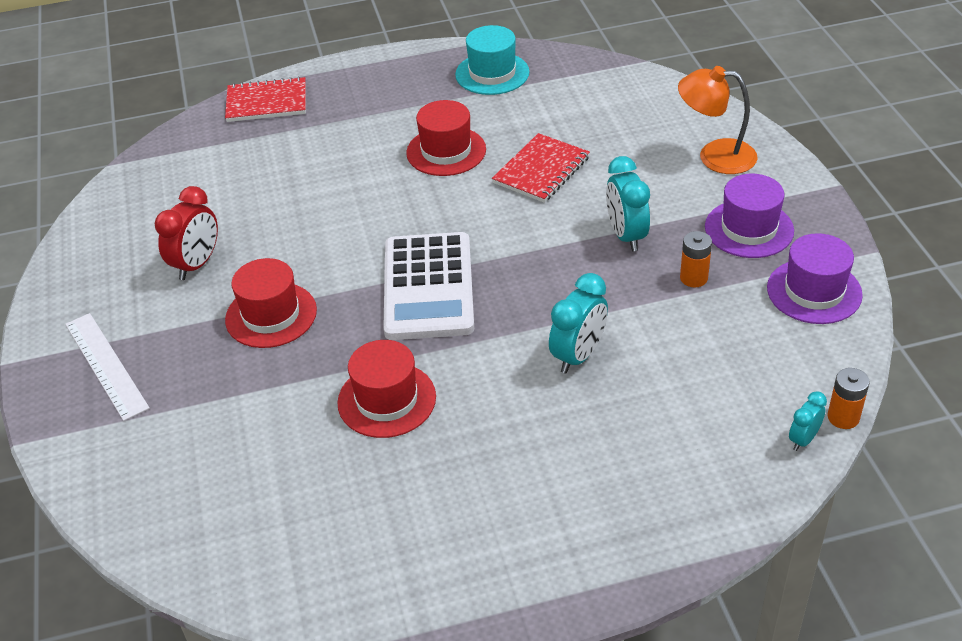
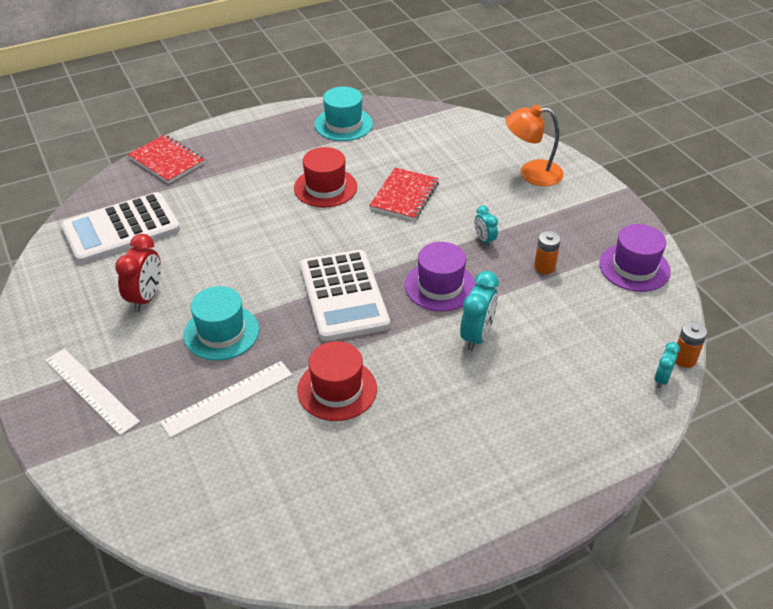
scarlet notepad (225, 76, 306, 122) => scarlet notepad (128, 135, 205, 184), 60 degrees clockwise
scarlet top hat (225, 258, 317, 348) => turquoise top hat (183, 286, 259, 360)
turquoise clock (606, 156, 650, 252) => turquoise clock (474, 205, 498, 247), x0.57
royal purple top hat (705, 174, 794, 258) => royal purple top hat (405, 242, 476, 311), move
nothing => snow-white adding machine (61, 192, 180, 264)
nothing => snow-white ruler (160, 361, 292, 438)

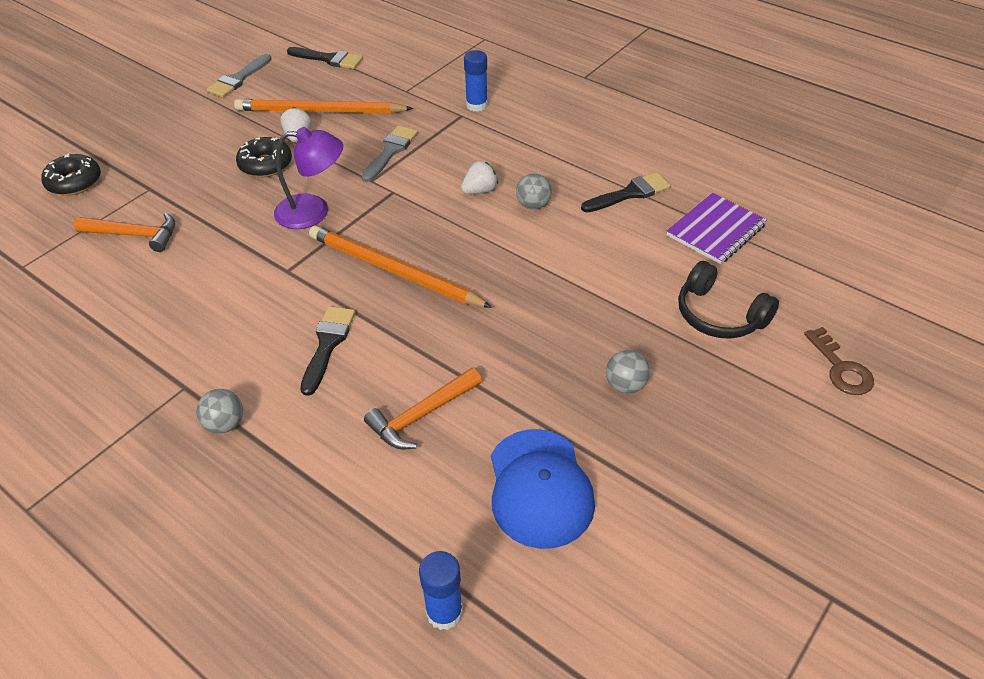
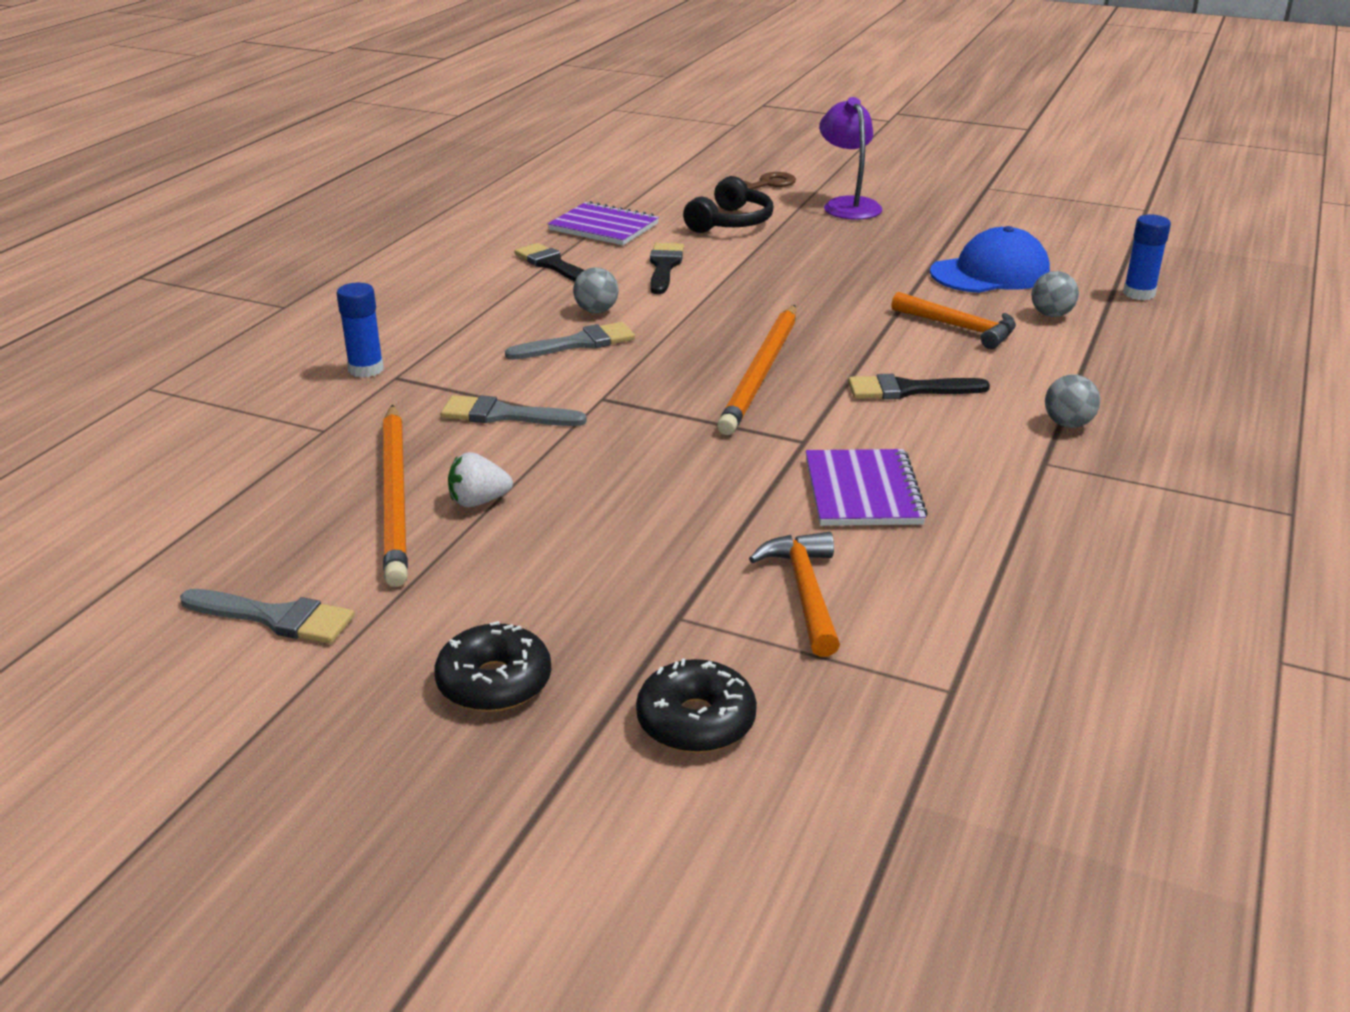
black doughnut (236, 137, 292, 177) => black doughnut (434, 621, 551, 712), move
royal purple desk lamp (274, 127, 343, 229) => royal purple desk lamp (819, 97, 882, 220), move
black paintbrush (287, 47, 363, 69) => black paintbrush (650, 243, 684, 294), move
snow-white strawberry (461, 160, 498, 194) => gray paintbrush (505, 322, 635, 360)
gray sphere (606, 350, 650, 394) => gray sphere (1031, 271, 1079, 317), move
nothing => royal purple notepad (806, 449, 928, 526)

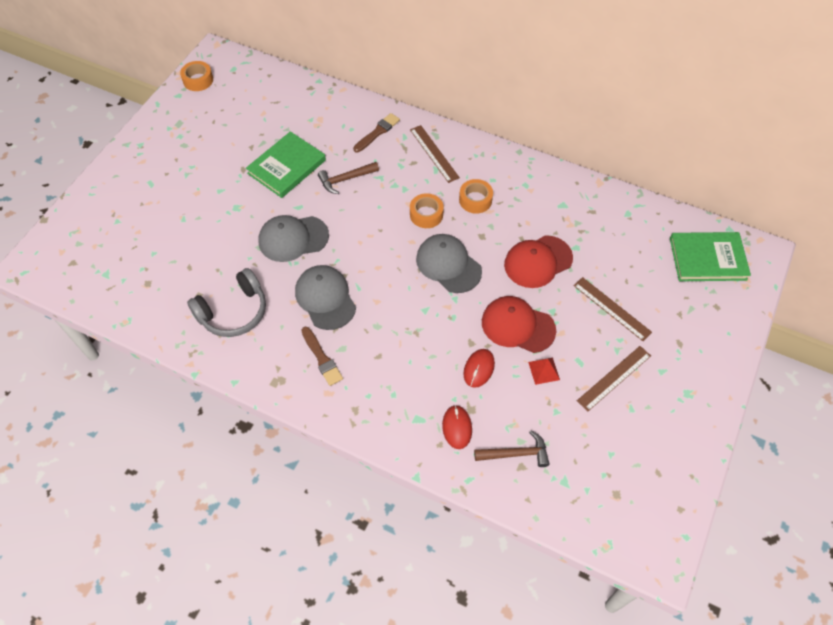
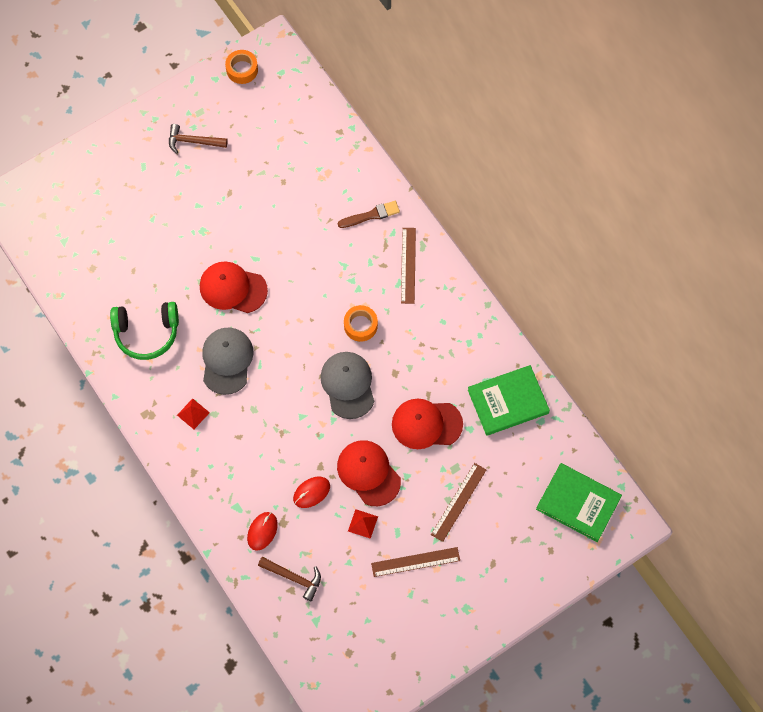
gray headphones (187, 268, 266, 337) => emerald headphones (110, 302, 179, 360)
emerald book (246, 131, 326, 198) => emerald book (468, 365, 550, 436), move
gray cap (259, 215, 329, 262) => scarlet cap (200, 261, 268, 313)
dark brown paintbrush (301, 327, 343, 386) => scarlet pyramid shape (177, 398, 210, 429)
dark brown carpenter's hammer (318, 162, 379, 194) => dark brown carpenter's hammer (169, 124, 228, 154), move
orange-coloured roll of tape (459, 179, 493, 214) => nothing
dark brown ruler (573, 277, 652, 341) => dark brown ruler (431, 463, 486, 542), 45 degrees clockwise

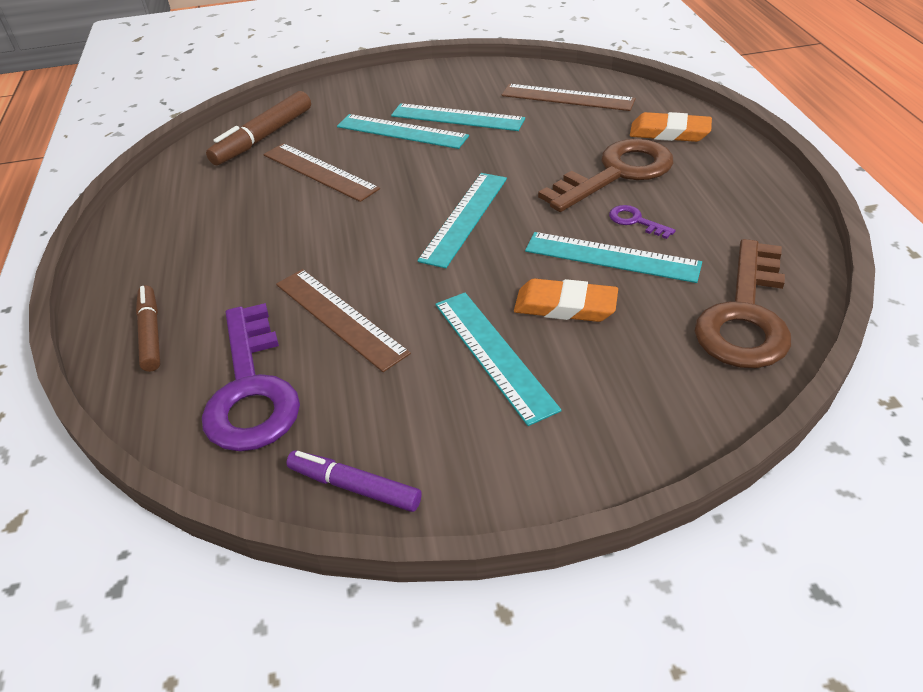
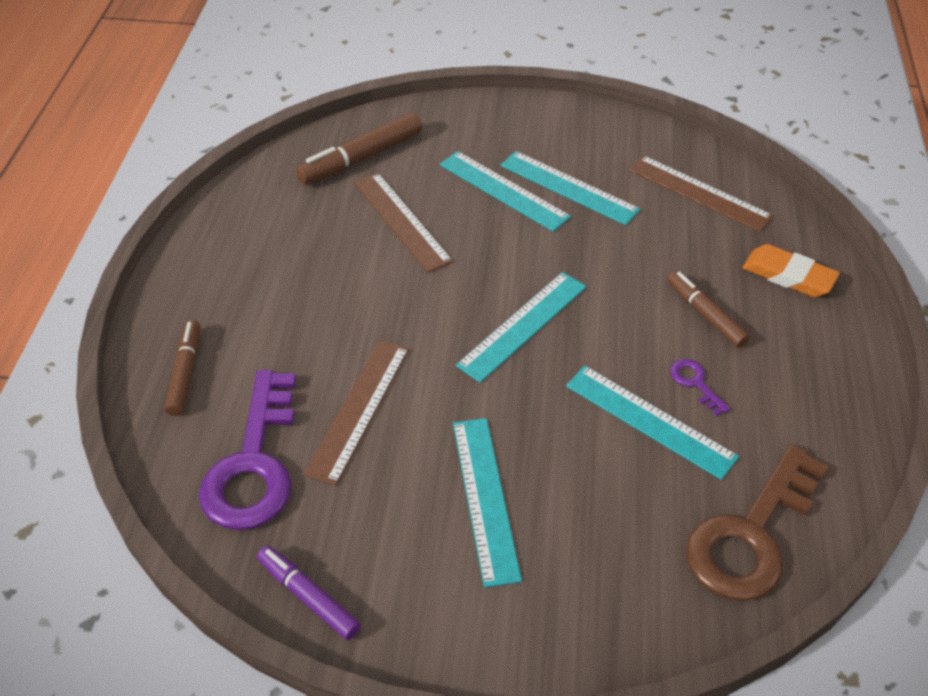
dark brown ruler (276, 269, 411, 372) => dark brown ruler (304, 340, 409, 486), 45 degrees clockwise
orange-coloured eraser (514, 278, 618, 322) => nothing
dark brown door key (538, 139, 673, 212) => dark brown marker (667, 271, 750, 348)

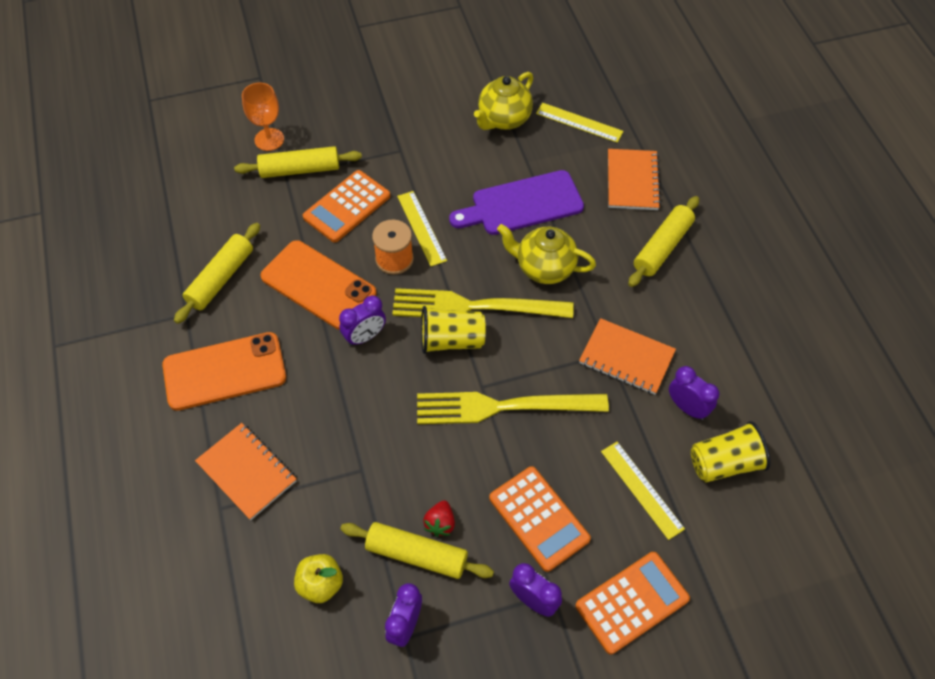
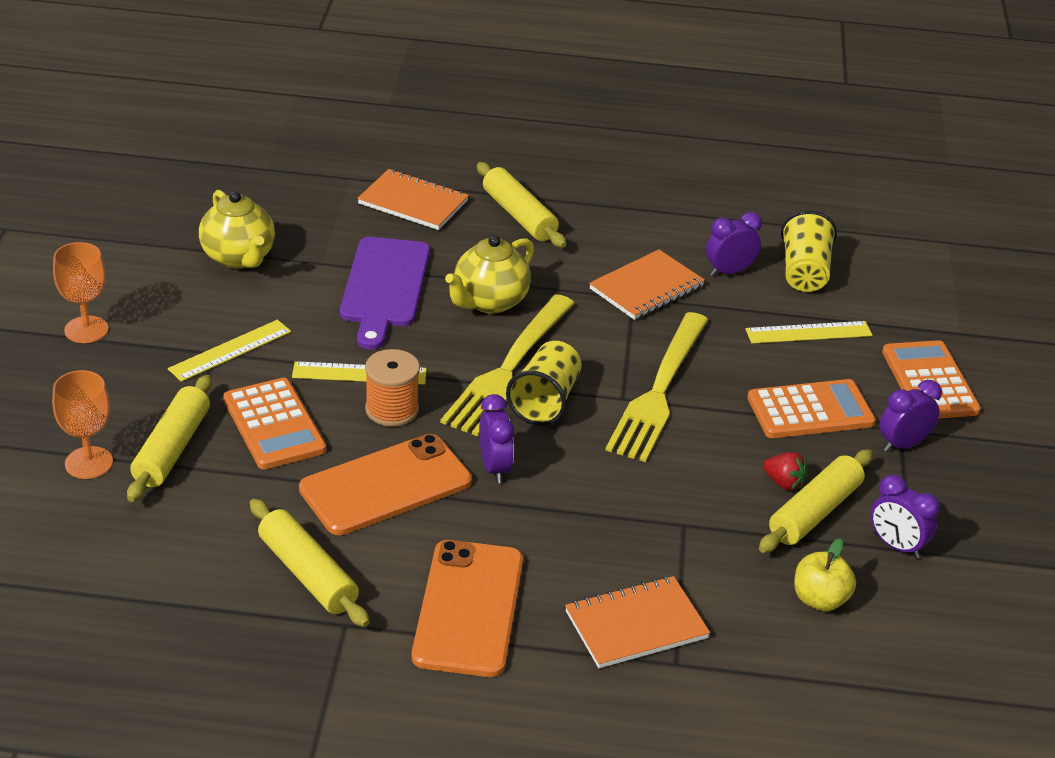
golden ruler (536, 103, 624, 143) => golden ruler (168, 320, 291, 382), move
nothing => orange-coloured wine glass (53, 242, 108, 343)

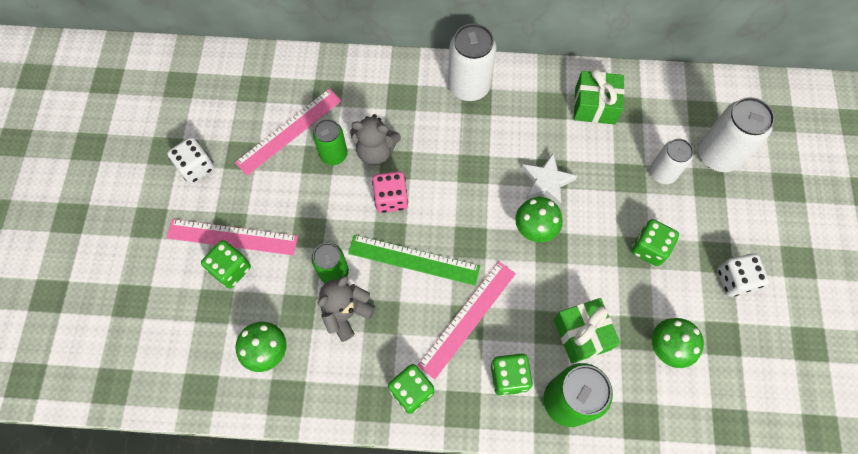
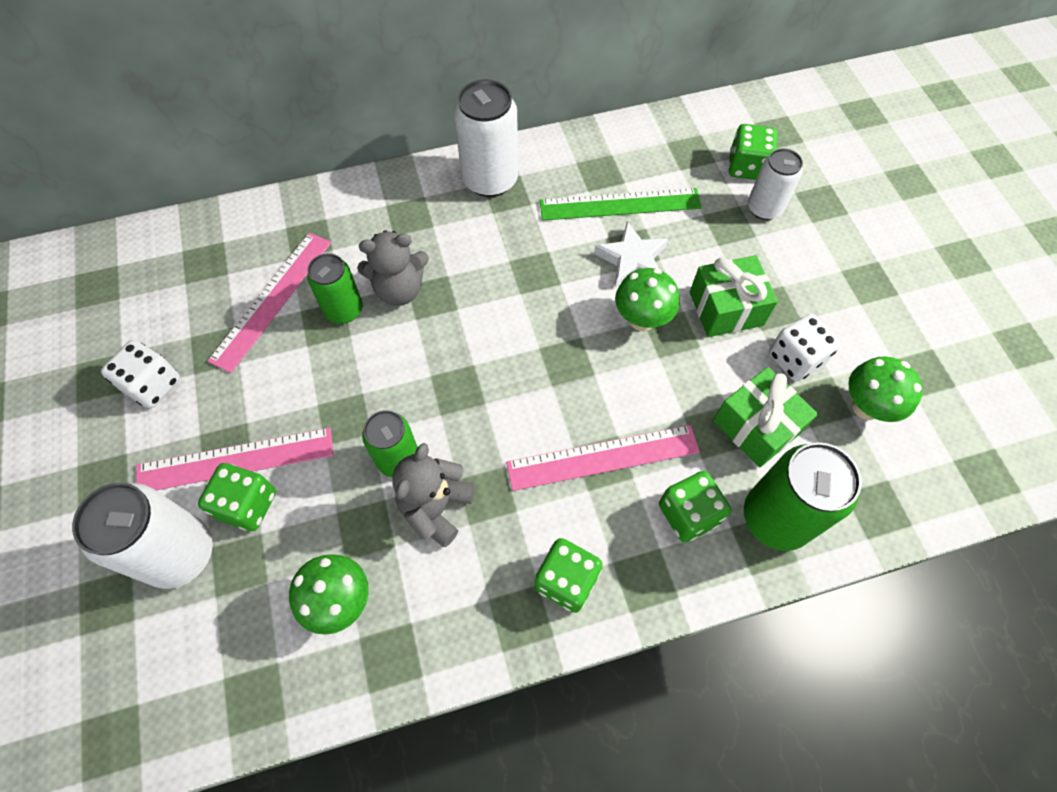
emerald ruler (348, 235, 480, 286) => emerald ruler (539, 188, 702, 221), move
rosy game die (372, 171, 408, 213) => nothing
rosy ruler (417, 261, 516, 379) => rosy ruler (506, 425, 700, 491), 60 degrees clockwise
emerald gift (574, 68, 625, 124) => emerald gift (690, 255, 778, 337), move
emerald game die (631, 219, 679, 266) => emerald game die (728, 124, 778, 180), move
snow-white can (698, 97, 775, 172) => snow-white can (72, 483, 213, 589), move
snow-white game die (717, 254, 769, 297) => snow-white game die (769, 314, 841, 382), move

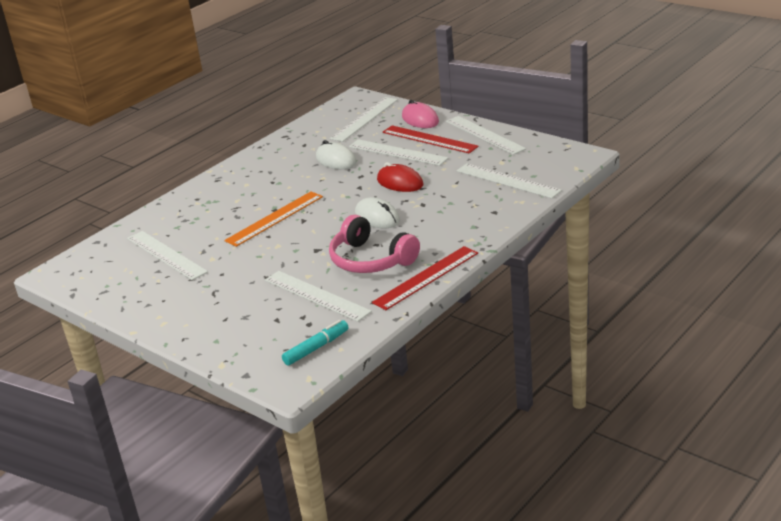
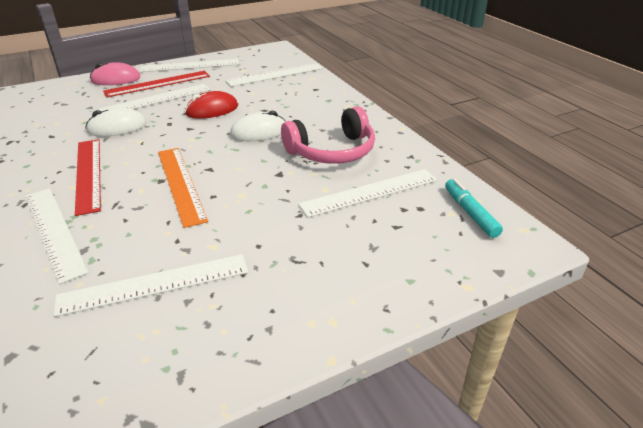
snow-white ruler (330, 97, 398, 142) => snow-white ruler (26, 188, 89, 284), move
scarlet ruler (372, 246, 478, 310) => scarlet ruler (75, 139, 101, 216), move

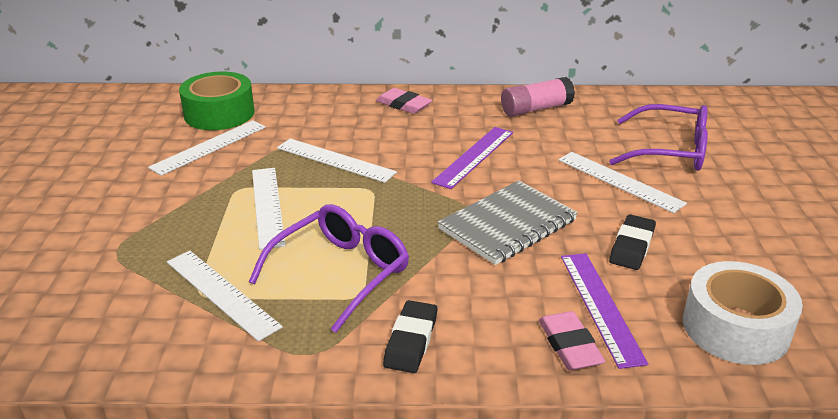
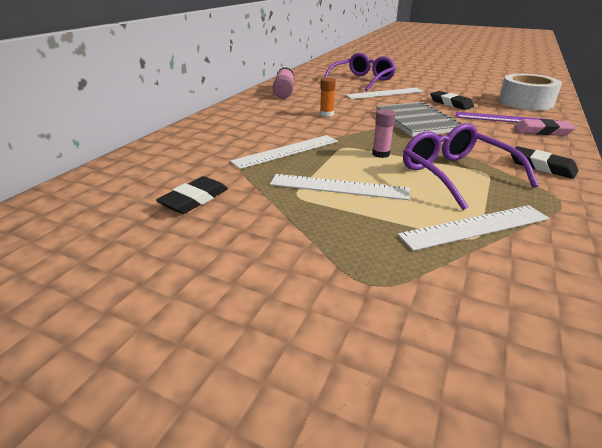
snow-white ruler (148, 120, 266, 176) => black eraser (156, 176, 228, 214)
emerald roll of tape (179, 71, 255, 130) => nothing
rosy eraser (376, 88, 432, 114) => nothing
royal purple ruler (431, 127, 513, 189) => orange-coloured stick of glue (320, 77, 336, 117)
nothing => rosy stick of glue (372, 109, 396, 158)

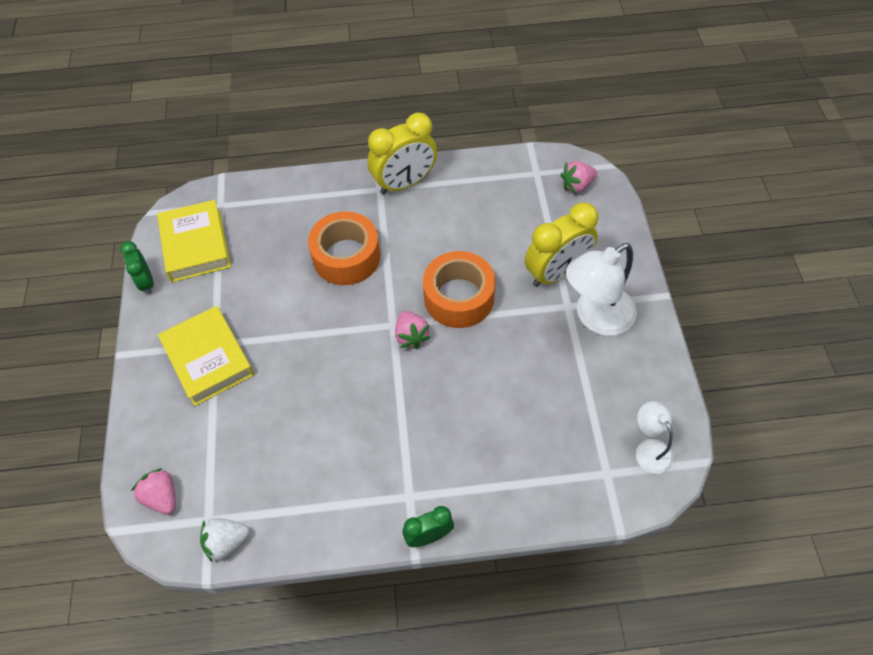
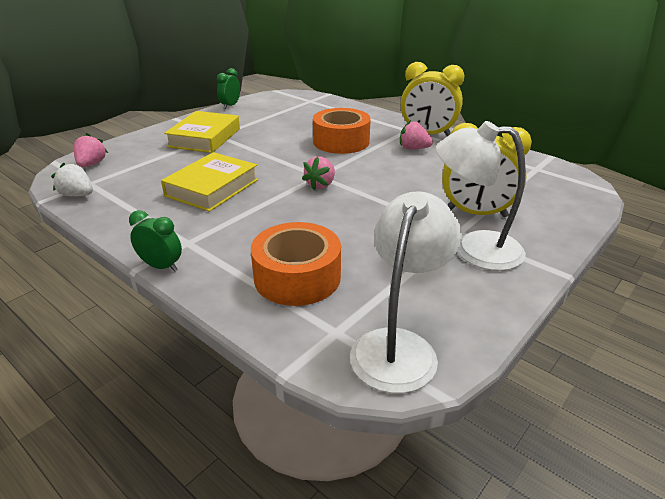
golden book (157, 200, 231, 282) => golden book (161, 152, 258, 212), move
orange-coloured roll of tape (423, 251, 496, 328) => orange-coloured roll of tape (251, 222, 341, 306), move
rosy strawberry (560, 161, 597, 194) => rosy strawberry (400, 120, 433, 149), move
snow-white desk lamp (636, 401, 673, 474) => snow-white desk lamp (350, 191, 462, 393), x1.80

